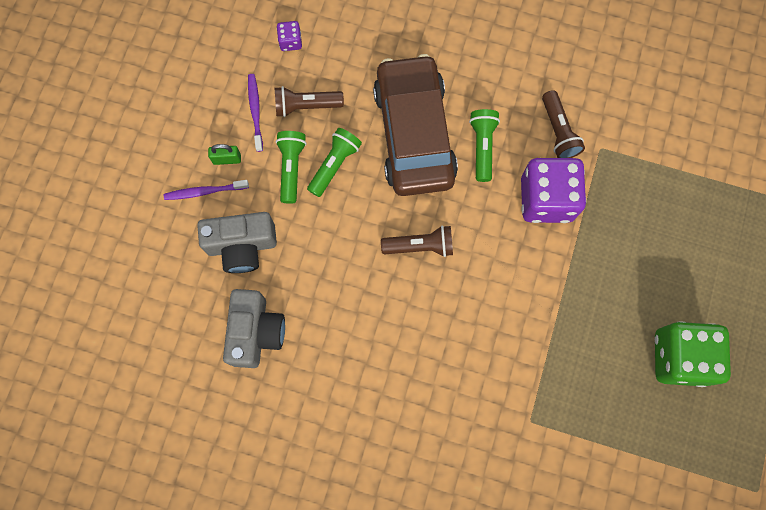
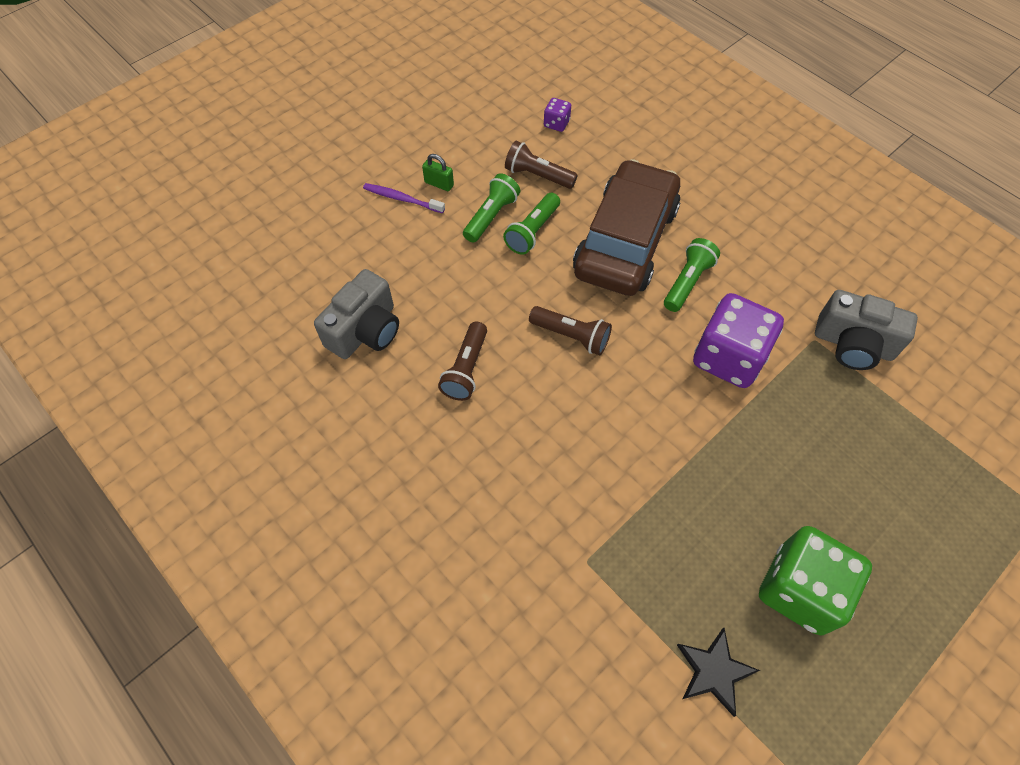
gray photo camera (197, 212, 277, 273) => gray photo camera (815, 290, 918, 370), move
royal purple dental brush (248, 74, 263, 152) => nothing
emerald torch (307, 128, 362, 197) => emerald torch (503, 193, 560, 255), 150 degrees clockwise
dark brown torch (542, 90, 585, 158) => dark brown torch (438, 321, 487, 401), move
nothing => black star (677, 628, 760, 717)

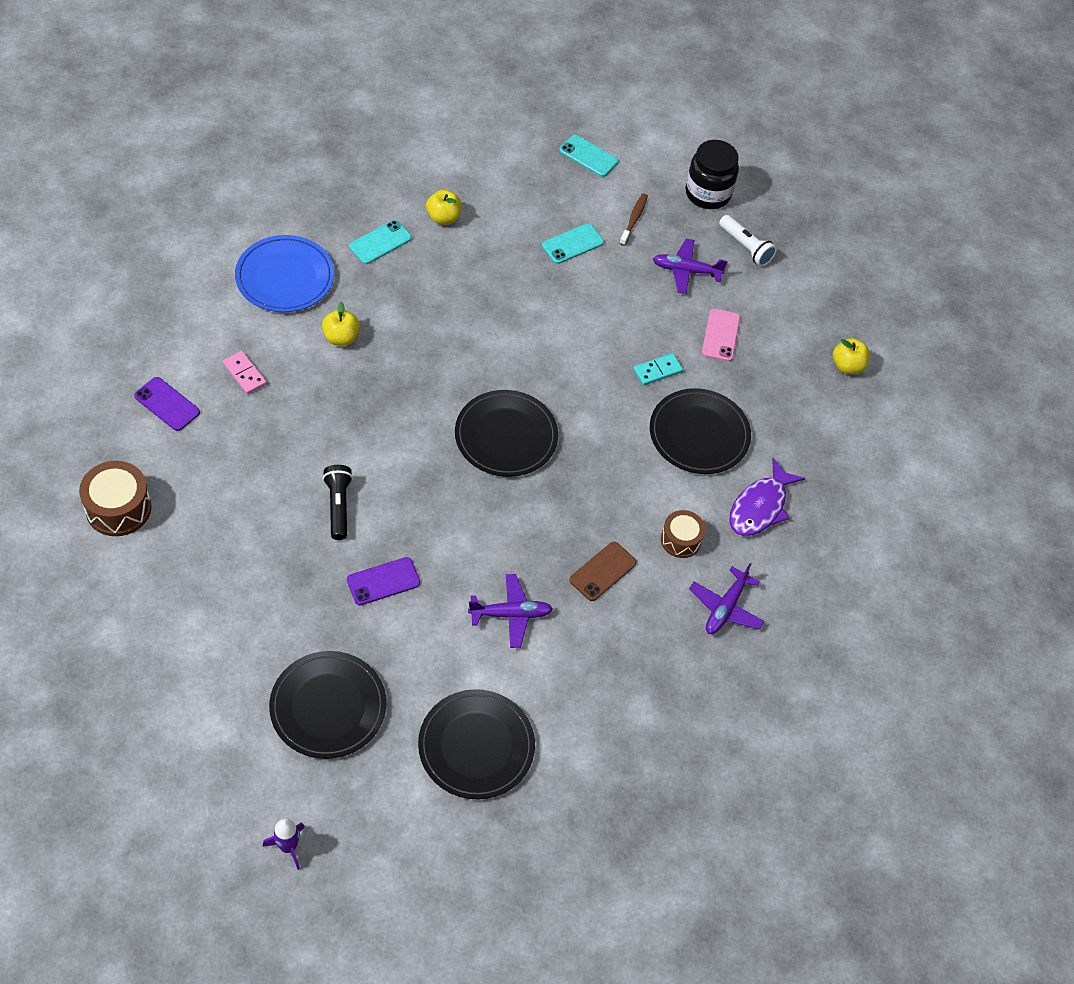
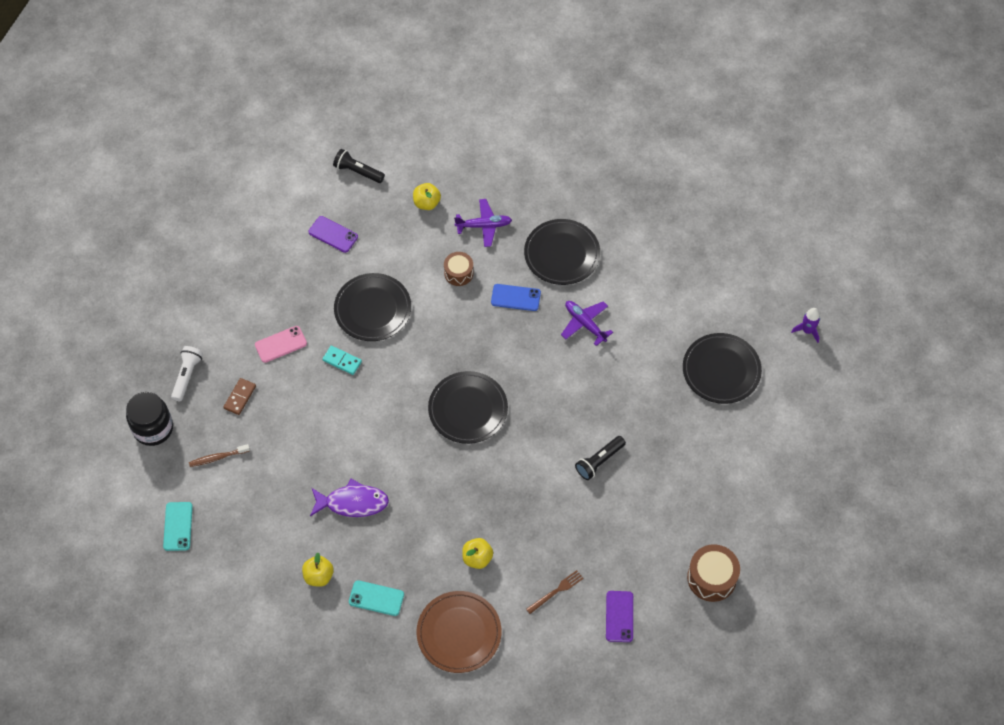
rosy domino (223, 351, 267, 394) => dark brown table fork (526, 570, 584, 614)
royal blue dinner plate (235, 235, 334, 312) => dark brown dinner plate (417, 591, 501, 673)
royal purple smartphone (347, 557, 420, 605) => royal purple smartphone (308, 216, 358, 253), move
black dinner plate (418, 689, 535, 800) => black dinner plate (524, 219, 600, 285), move
turquoise smartphone (542, 223, 604, 264) => nothing
dark brown smartphone (570, 542, 637, 601) => royal blue smartphone (491, 284, 541, 311)
royal purple plane (653, 239, 728, 294) => dark brown domino (223, 378, 256, 415)
royal purple fish figure (729, 458, 805, 536) => royal purple fish figure (310, 478, 389, 517), move
golden toy apple (833, 338, 870, 374) => golden toy apple (413, 183, 441, 210), move
nothing => black torch (333, 149, 385, 183)

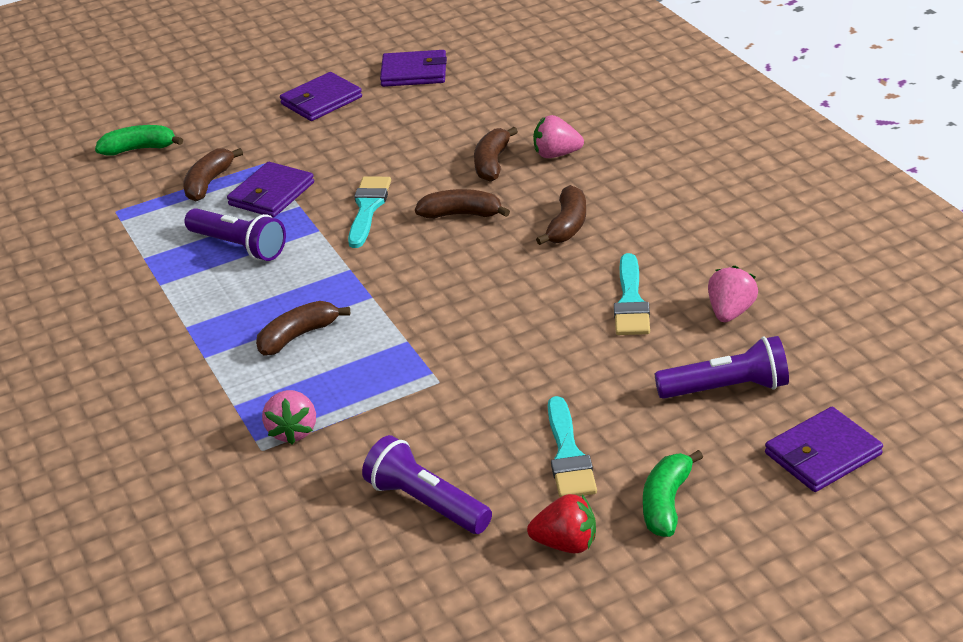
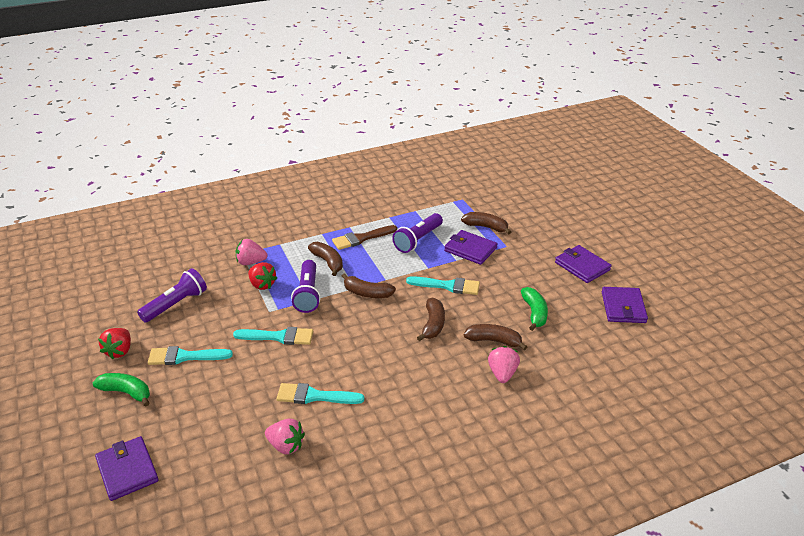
emerald banana (95, 125, 183, 156) => emerald banana (521, 287, 548, 331), move
dark brown banana (536, 185, 586, 245) => dark brown banana (342, 273, 396, 298), move
royal purple torch (655, 336, 789, 399) => royal purple torch (291, 260, 321, 313), move
nothing => turquoise paintbrush (233, 327, 313, 345)
nothing => scarlet strawberry (248, 262, 277, 290)
nothing => dark brown paintbrush (332, 225, 397, 250)

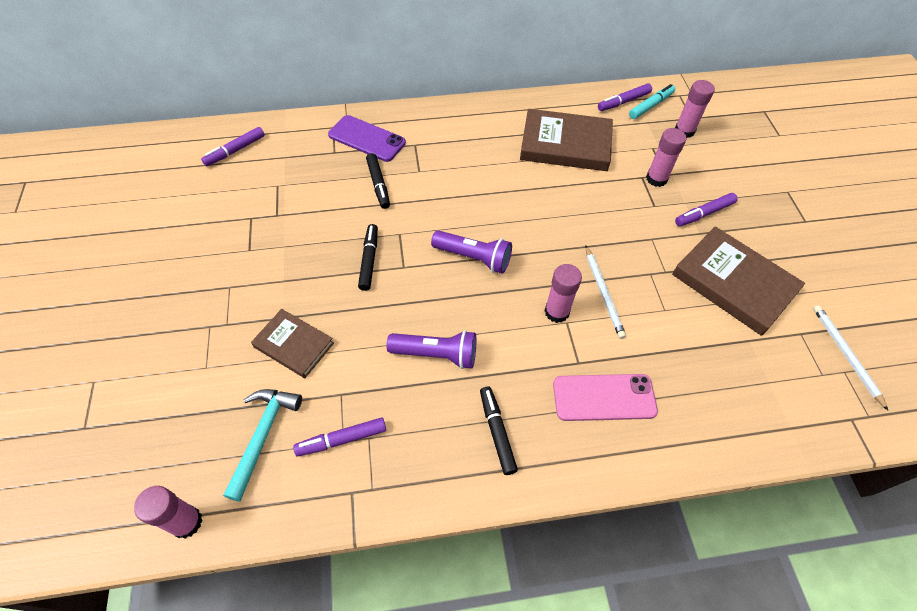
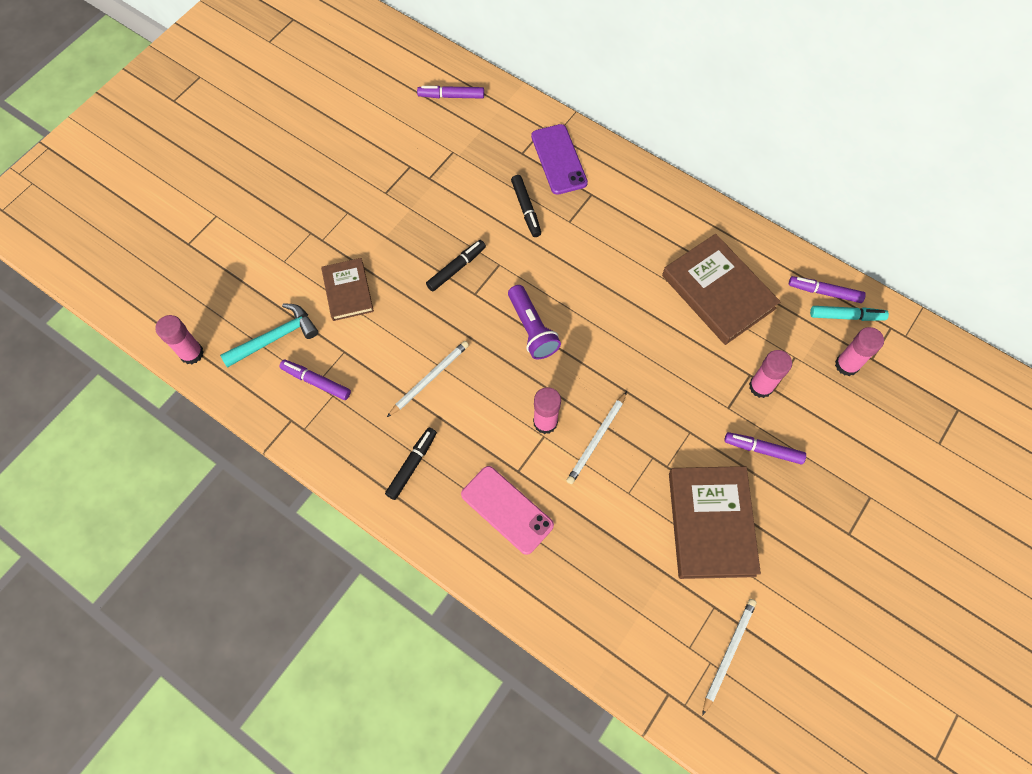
black marker (366, 153, 390, 209) => black marker (511, 175, 541, 237), 45 degrees counterclockwise
royal purple torch (386, 330, 476, 369) => snow-white wooden pencil (387, 341, 469, 417)

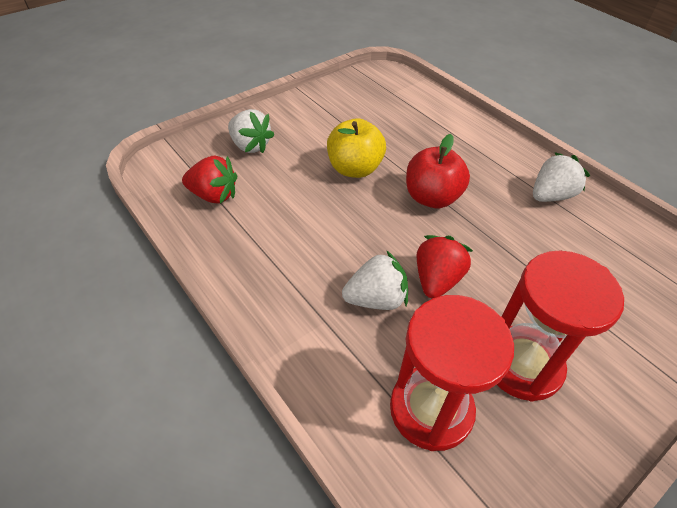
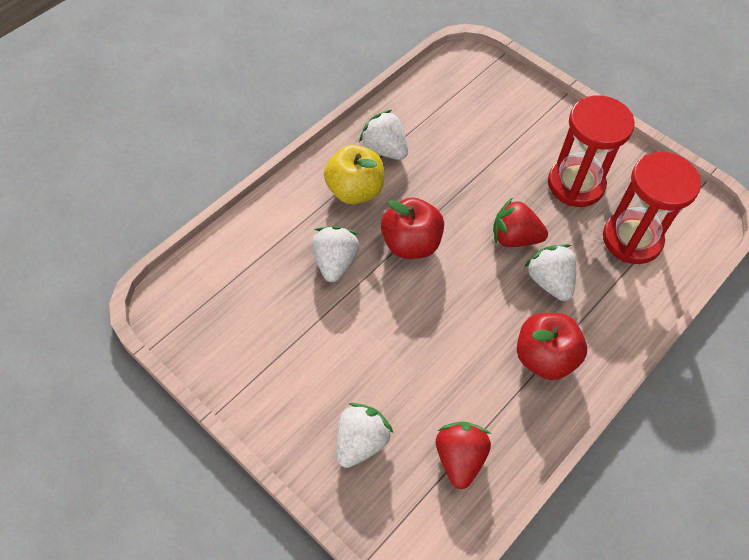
golden toy apple (327, 118, 386, 178) => golden toy apple (324, 145, 384, 204), move
nothing => snow-white strawberry (312, 226, 360, 282)
nothing => scarlet toy apple (517, 313, 587, 380)

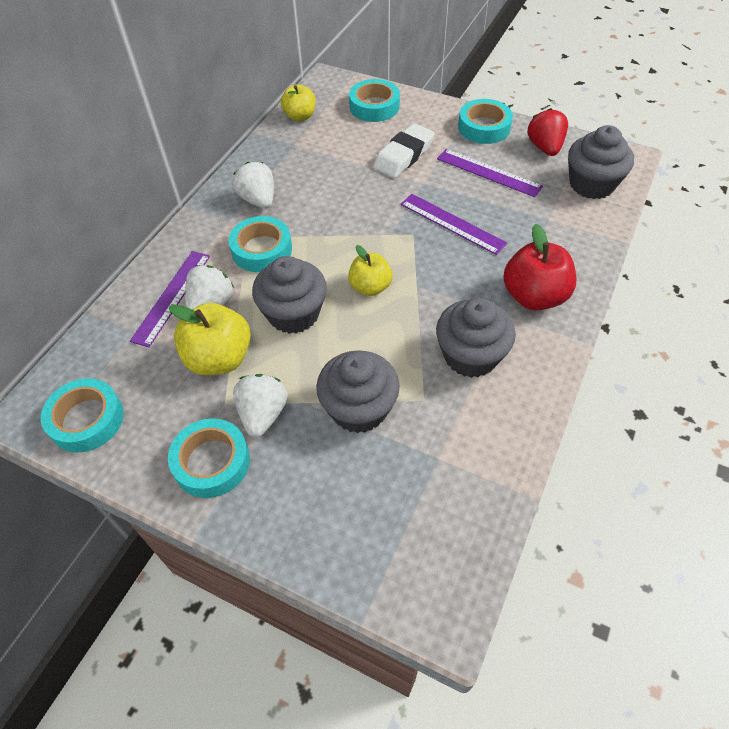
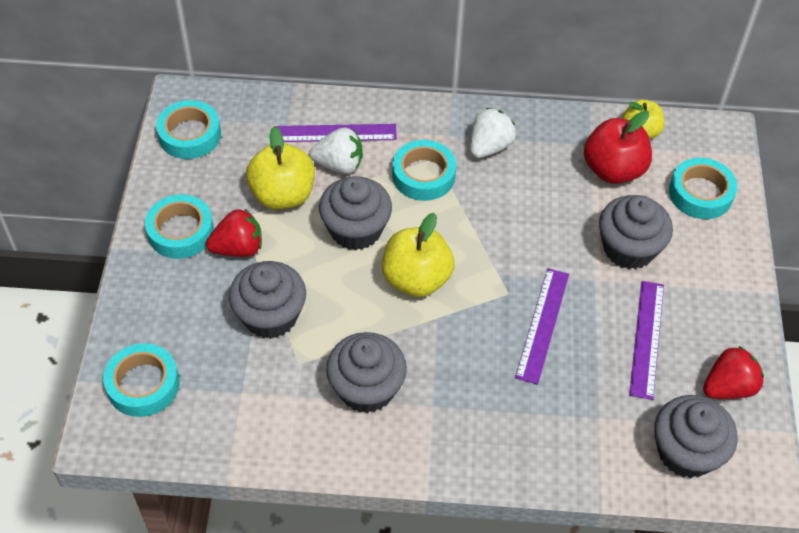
snow-white strawberry (233, 374, 288, 437) => scarlet strawberry (206, 209, 262, 257)
golden toy apple (348, 245, 392, 296) => golden toy apple (382, 213, 455, 297), x1.55
snow-white eraser (373, 123, 435, 178) => gray cupcake (599, 195, 673, 269)
turquoise roll of tape (458, 99, 513, 144) => turquoise roll of tape (103, 343, 179, 417), move
scarlet toy apple (503, 224, 576, 310) => scarlet toy apple (584, 111, 652, 184), move

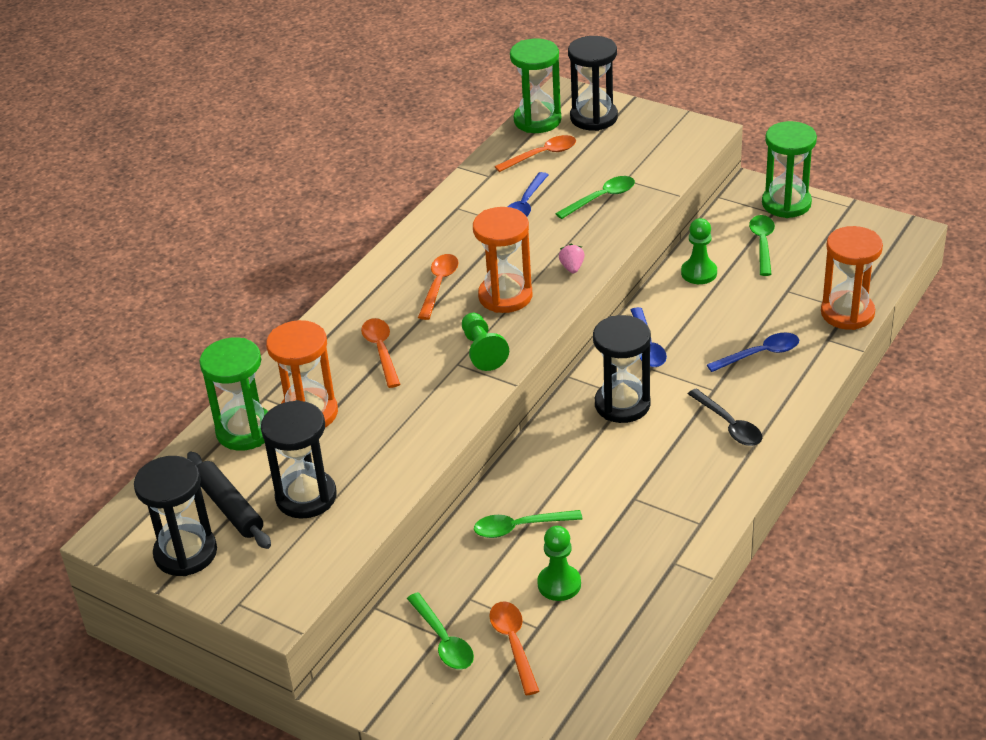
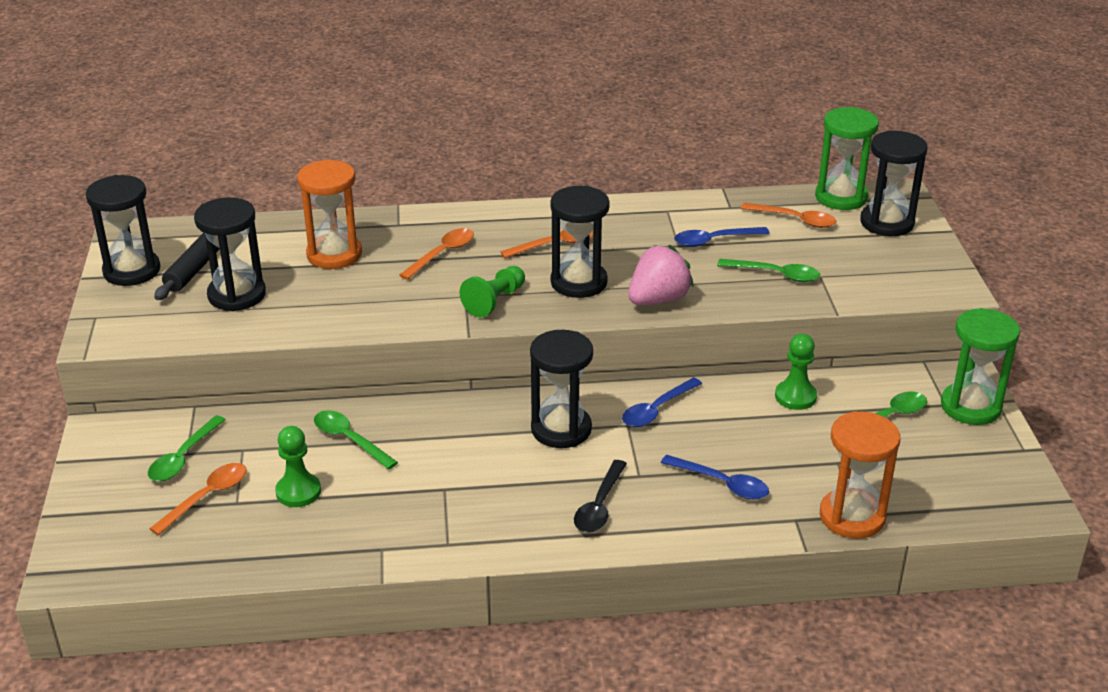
emerald hourglass (200, 337, 268, 451) => nothing
orange-coloured hourglass (473, 207, 533, 313) => black hourglass (550, 186, 610, 298)
rosy strawberry (559, 244, 585, 273) => rosy strawberry (628, 245, 694, 305), x2.09

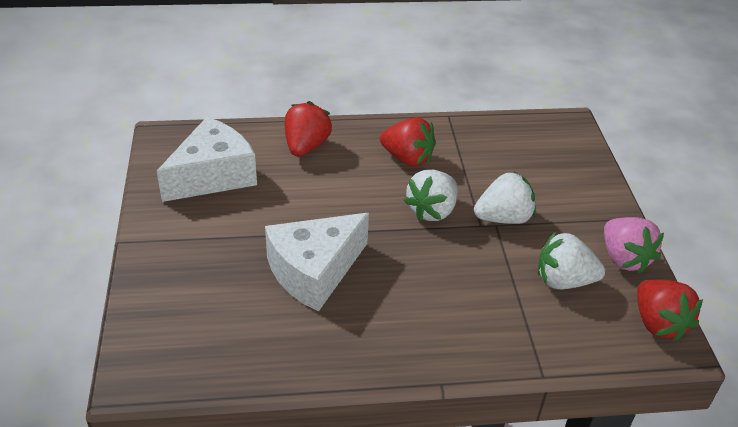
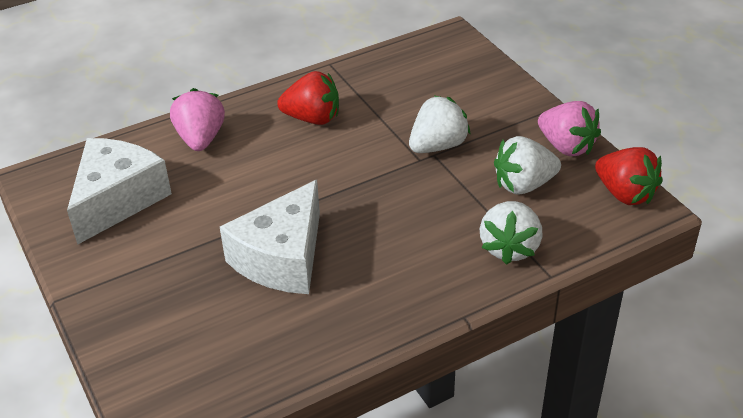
scarlet strawberry (285, 101, 332, 156) => rosy strawberry (170, 88, 225, 151)
snow-white strawberry (404, 170, 458, 221) => snow-white strawberry (480, 201, 542, 265), move

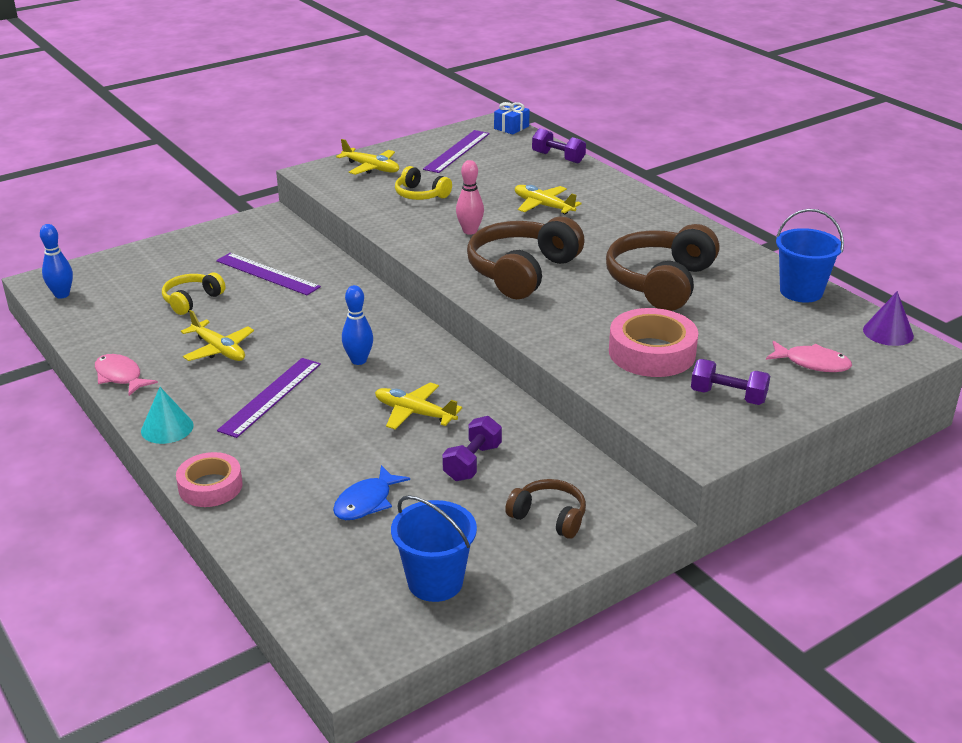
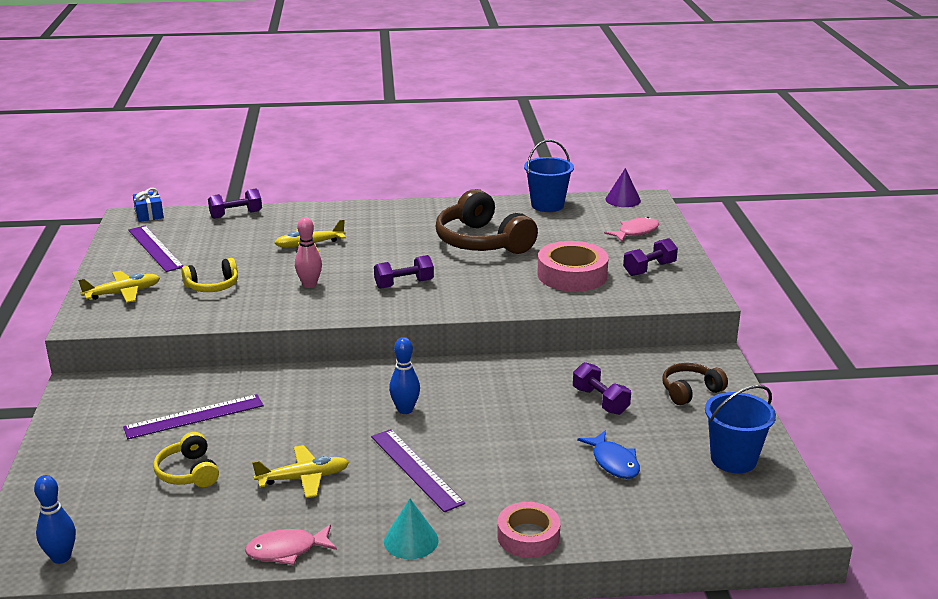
golden plane (375, 382, 462, 430) => nothing
dark brown headphones (467, 216, 585, 299) => royal purple hand weight (374, 255, 434, 289)

